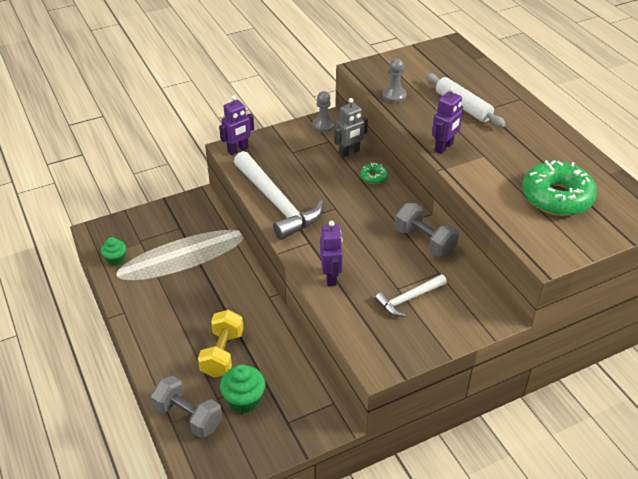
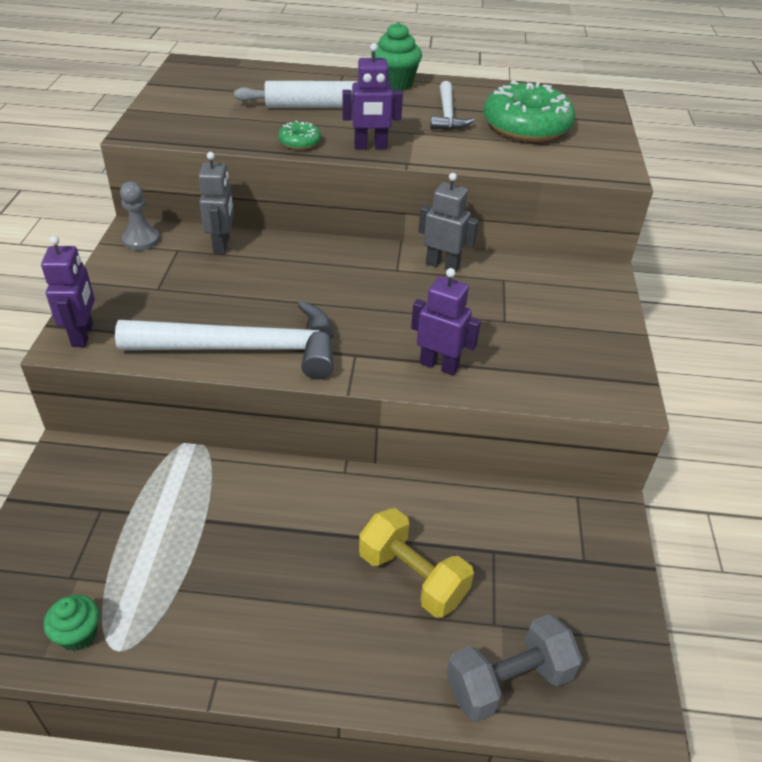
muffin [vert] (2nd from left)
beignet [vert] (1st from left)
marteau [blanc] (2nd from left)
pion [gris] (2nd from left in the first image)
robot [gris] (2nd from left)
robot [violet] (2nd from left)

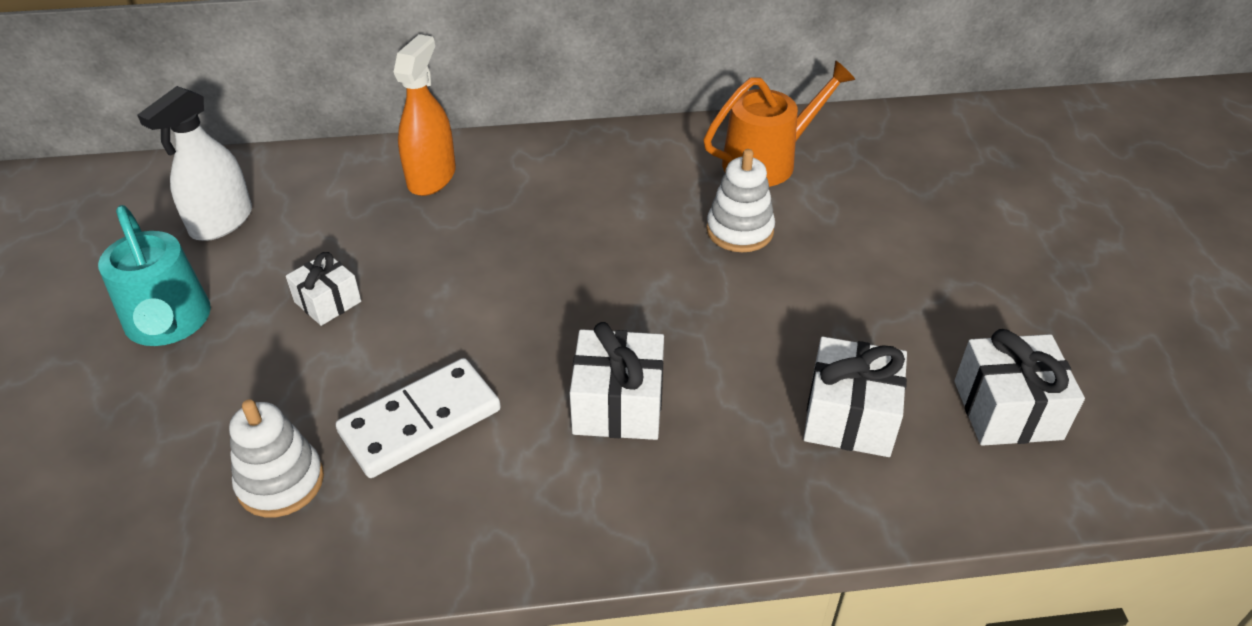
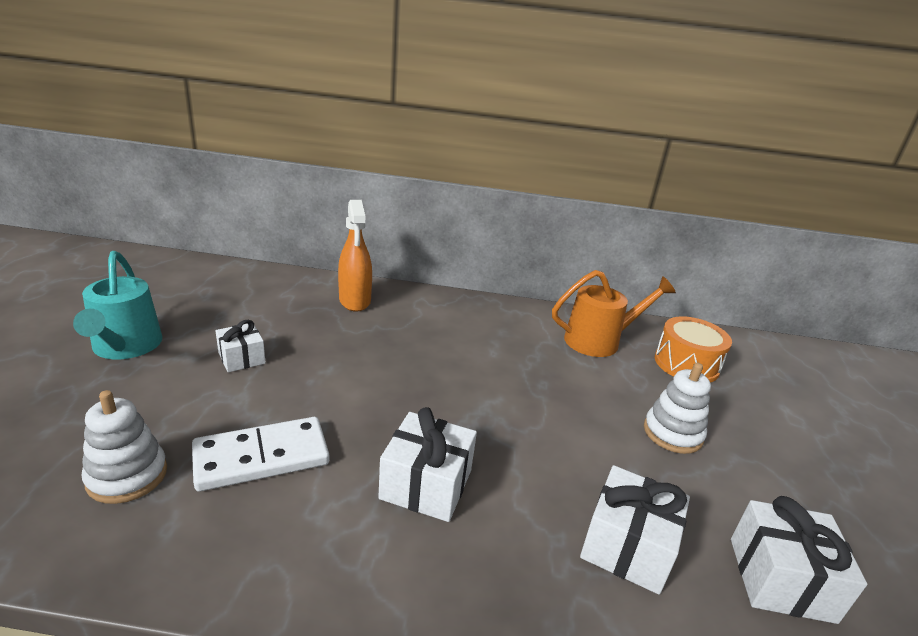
vaporisateur [blanc]
vaporisateur [orange]
jouet à empiler [blanc] (2nd from left)
tambour [orange]

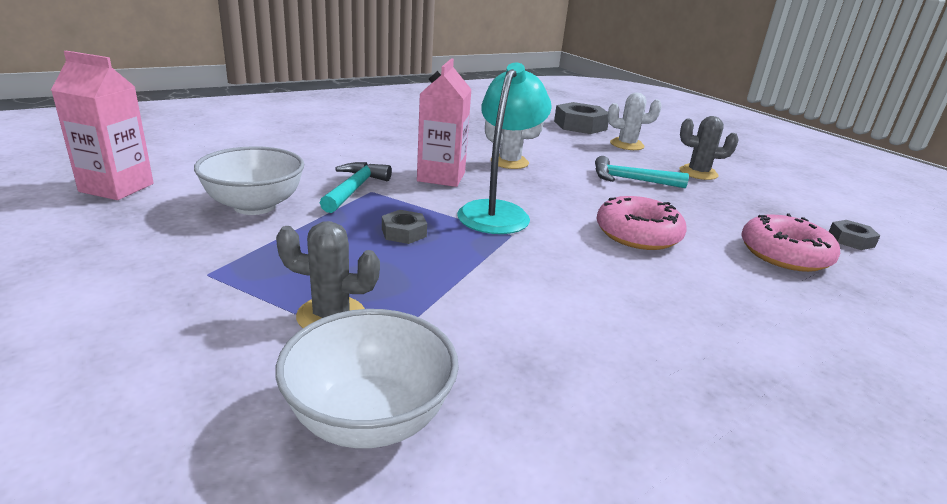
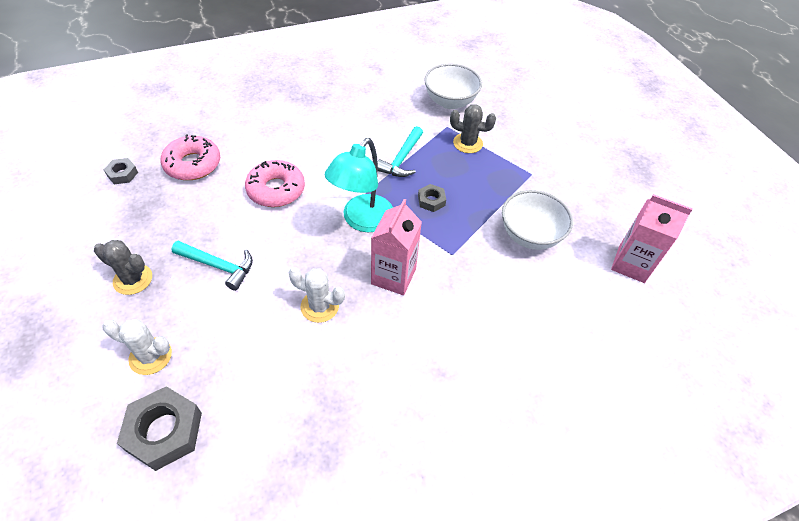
marteau [turquoise] (2nd from left)

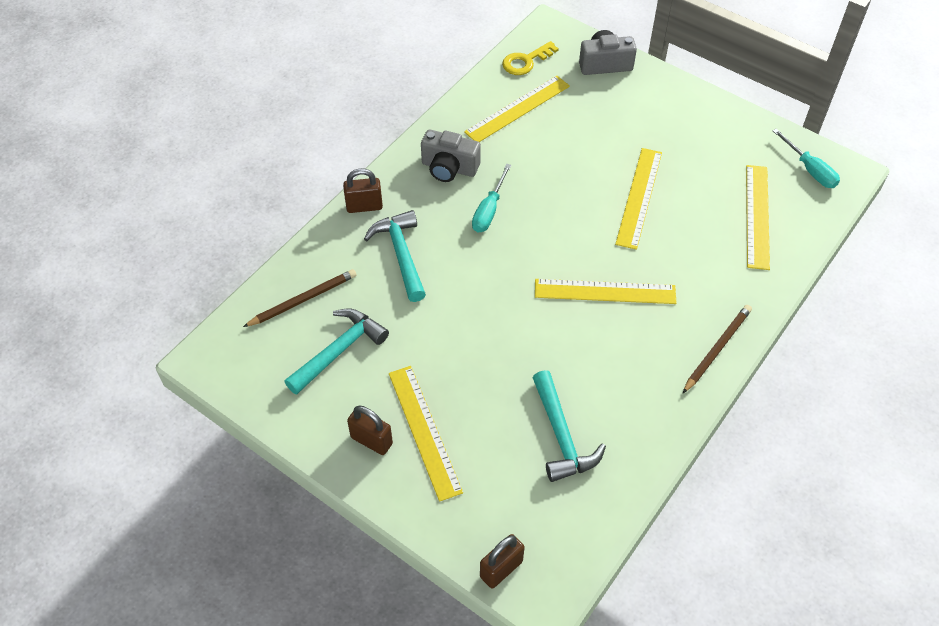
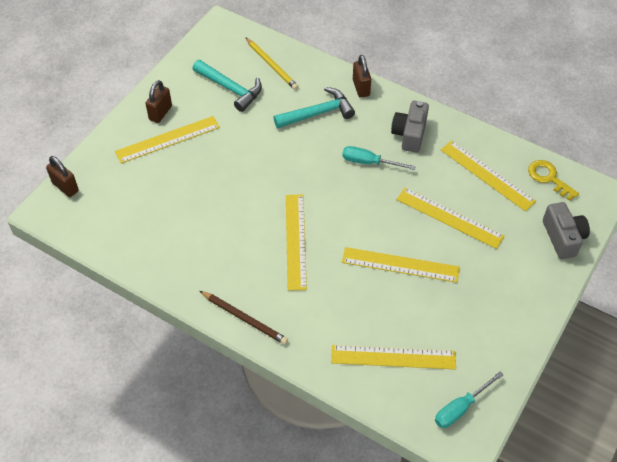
crayon [jaune]
marteau [turquoise] (3rd from left in the first image)
règle [jaune] (5th from left)

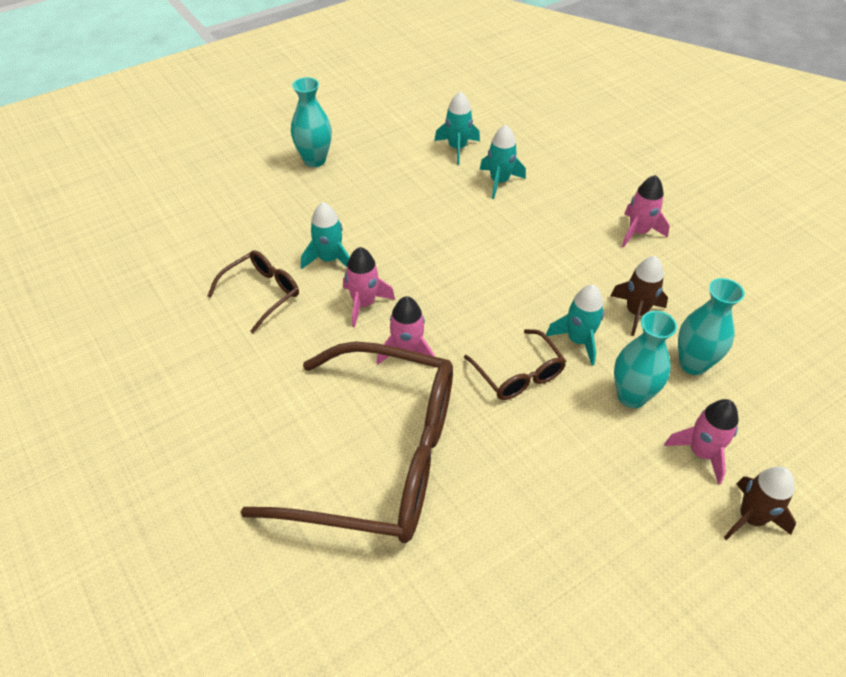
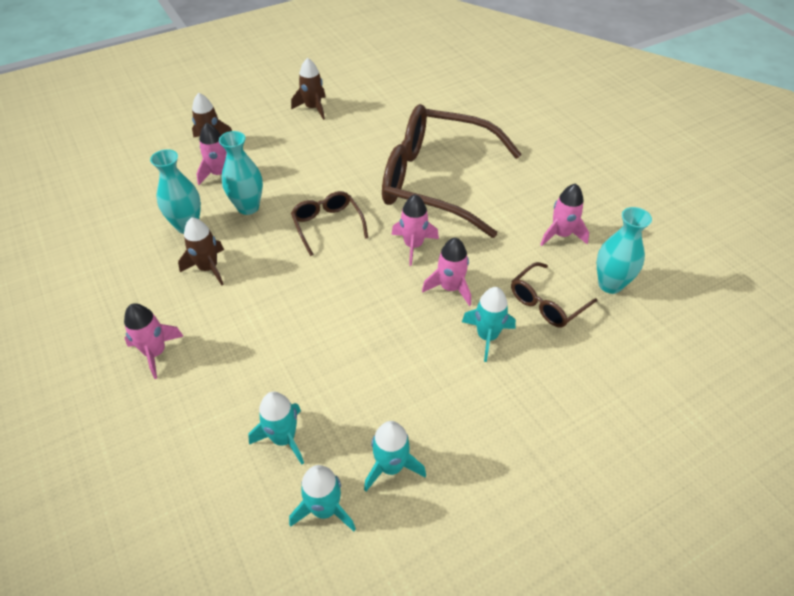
vase [turquoise] (3rd from left)
fusée [turquoise] (3rd from left)
fusée [marron] (3rd from left)
fusée [rose] (5th from left)

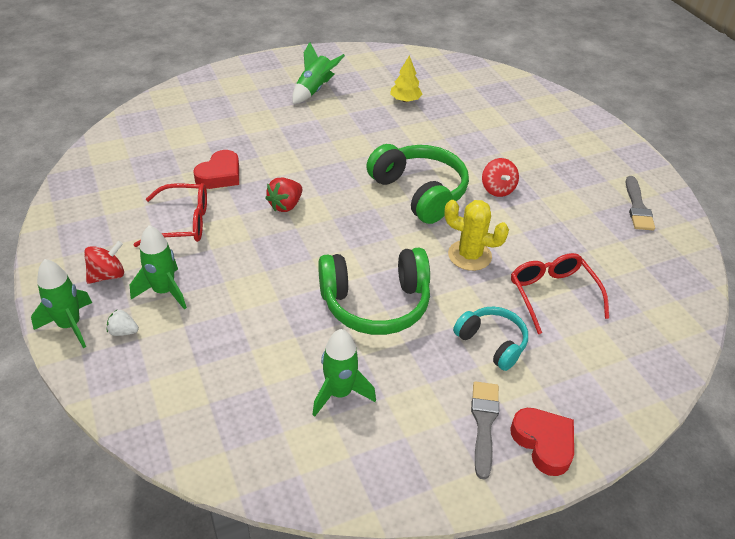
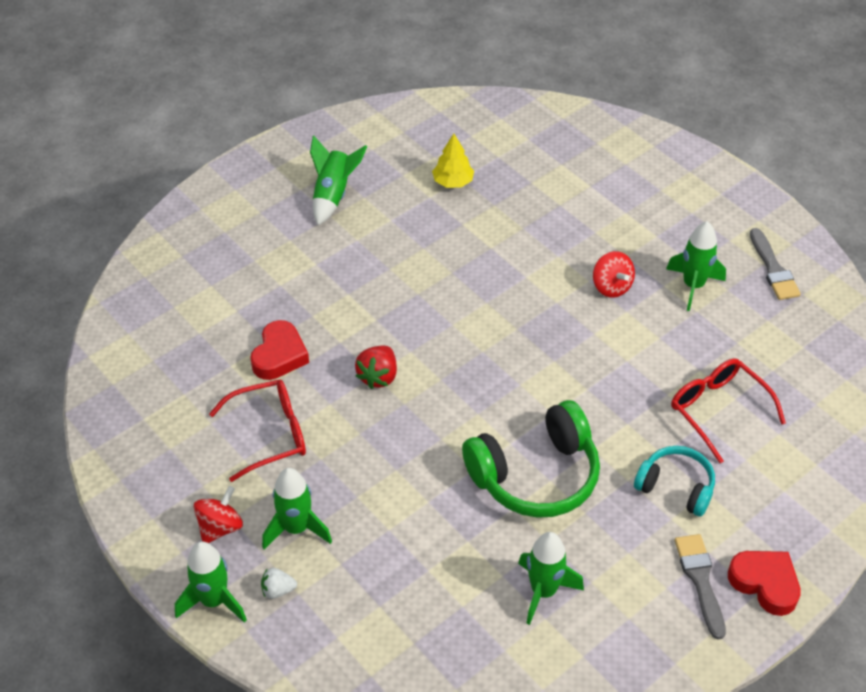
casque audio [vert] (2nd from left in the first image)
cactus [jaune]
fusée [vert] (5th from left)

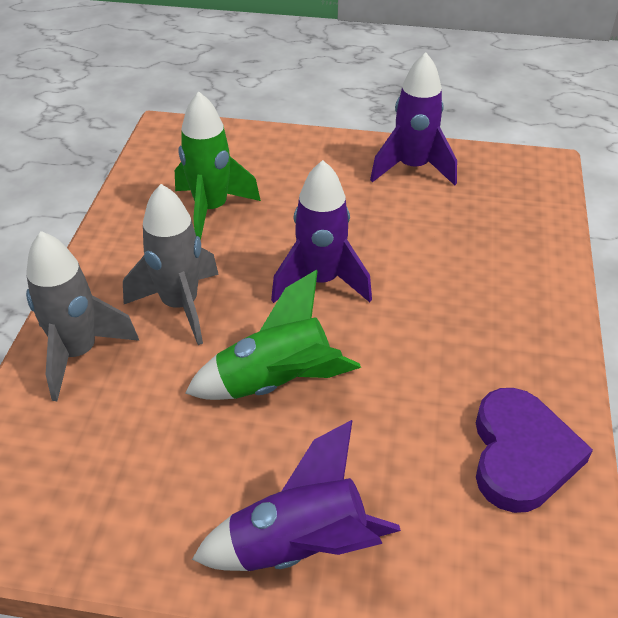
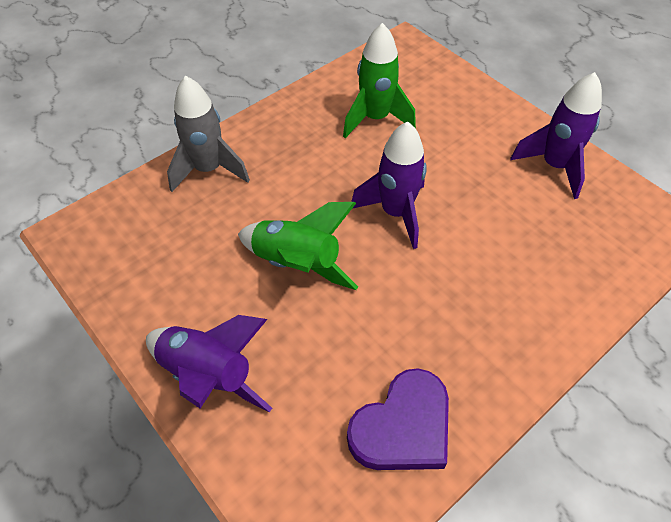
fusée [gris] (2nd from left in the first image)

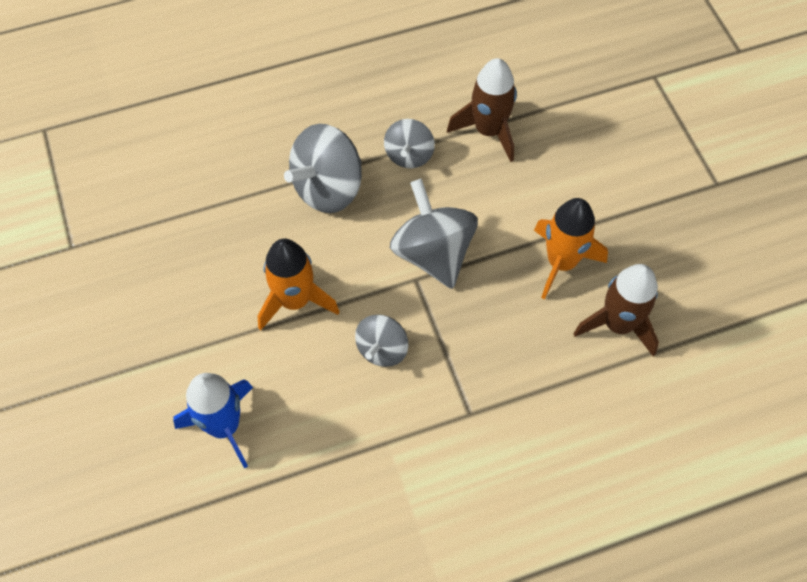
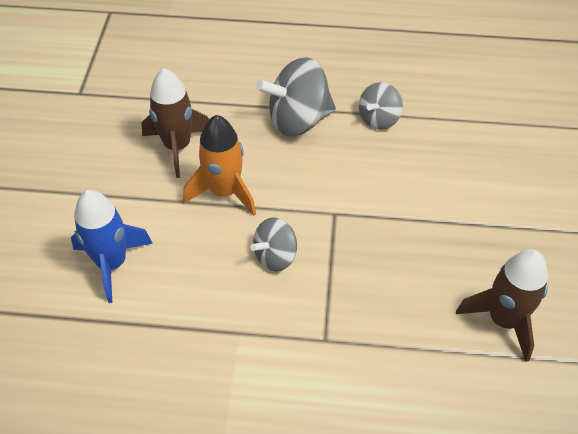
toupie [gris] (4th from left in the first image)
fusée [marron] (1st from left)
fusée [orange] (2nd from left in the first image)

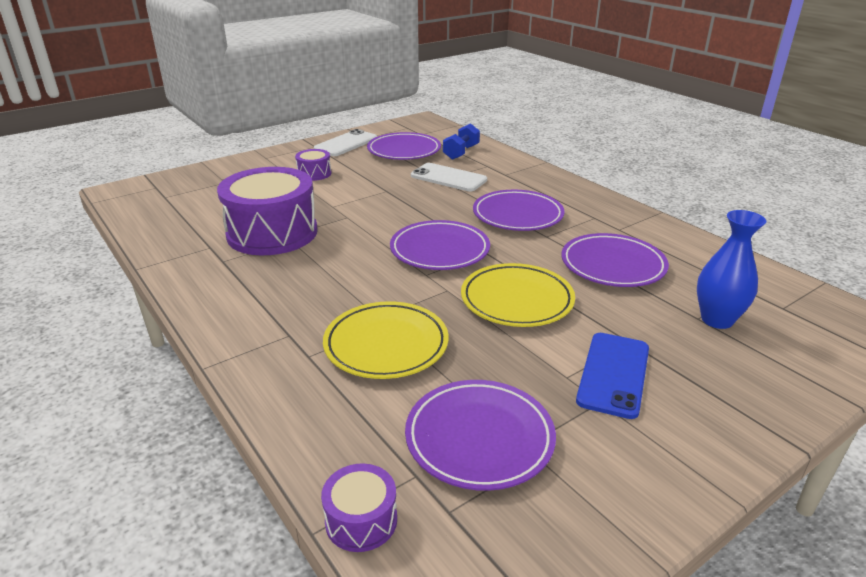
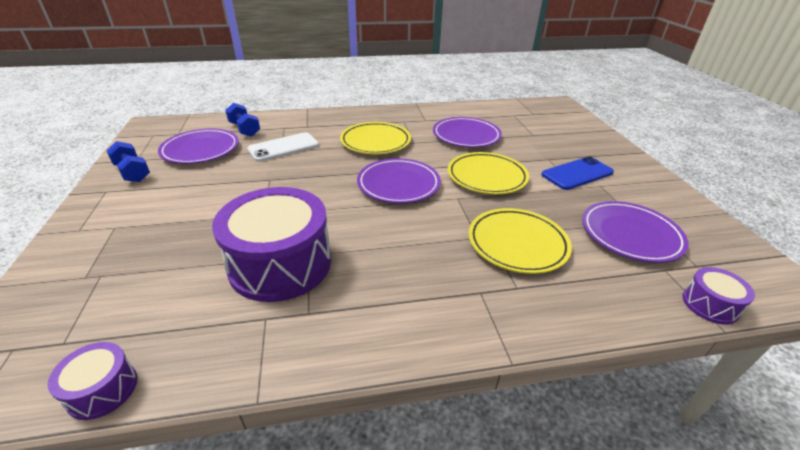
tambour [violet] (1st from left)
haltère [bleu] (1st from left)
assiette [jaune] (1st from left)
téléphone [bleu]
vase [bleu]

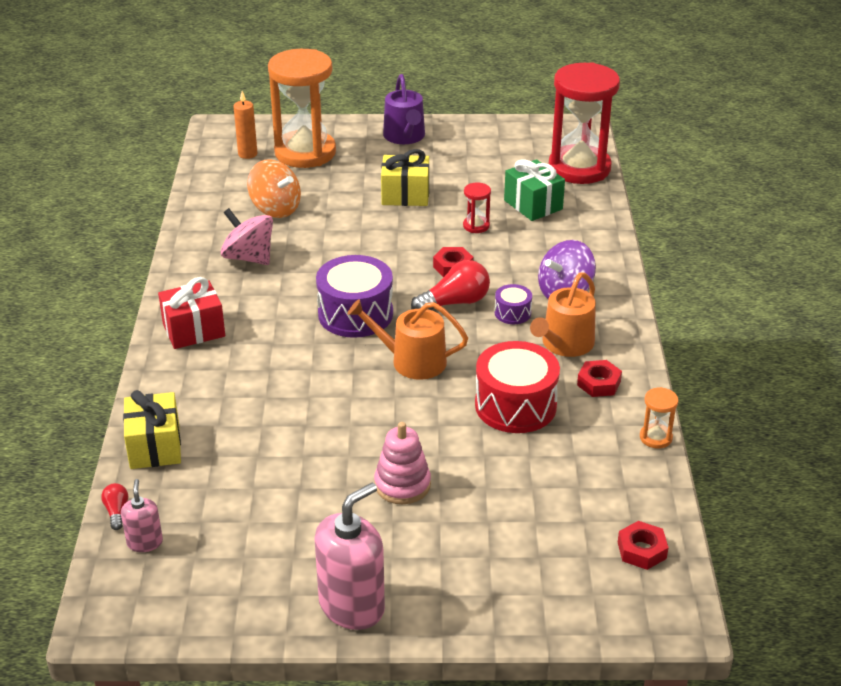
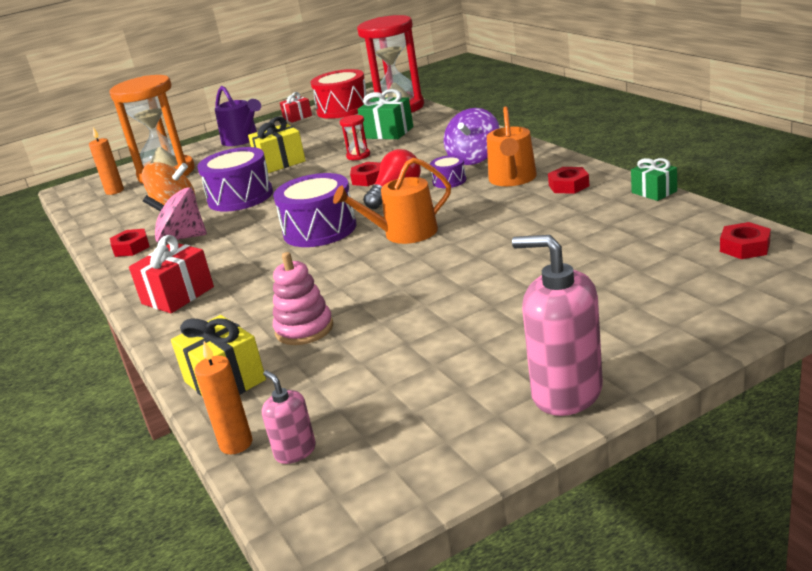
bougie [orange] (2nd from left)
distributeur de savon [rose] (2nd from left)
jouet à empiler [rose]
tambour [rouge]
cadeau [vert] (2nd from left)
écrou [rouge] (1st from left)
tambour [violet] (1st from left)
cadeau [rouge] (2nd from left)

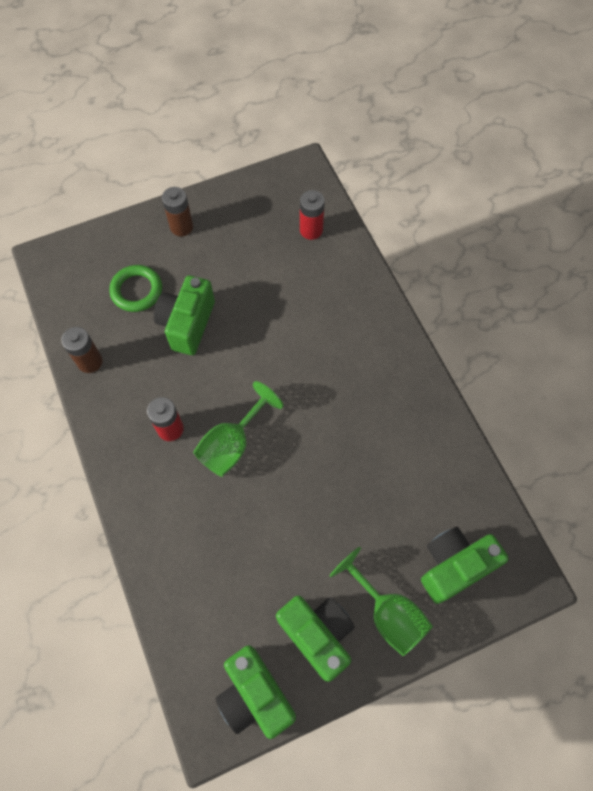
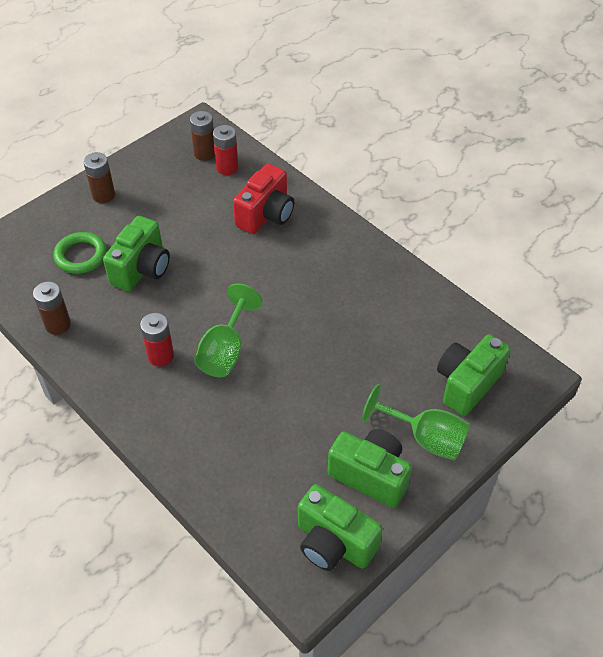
appareil photo [vert] (1st from left)
pile [marron] (3rd from left)
appareil photo [rouge]

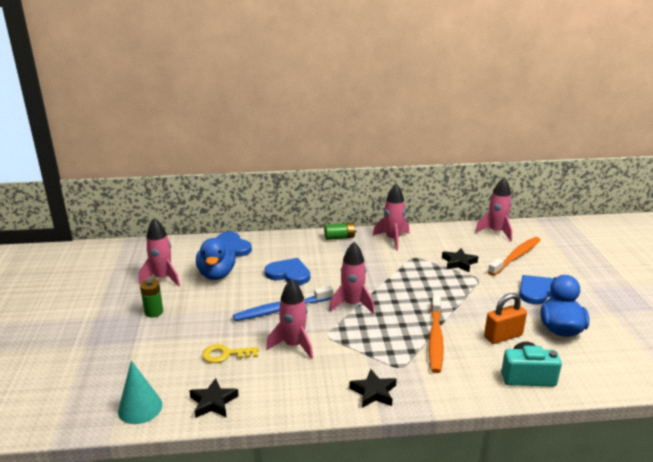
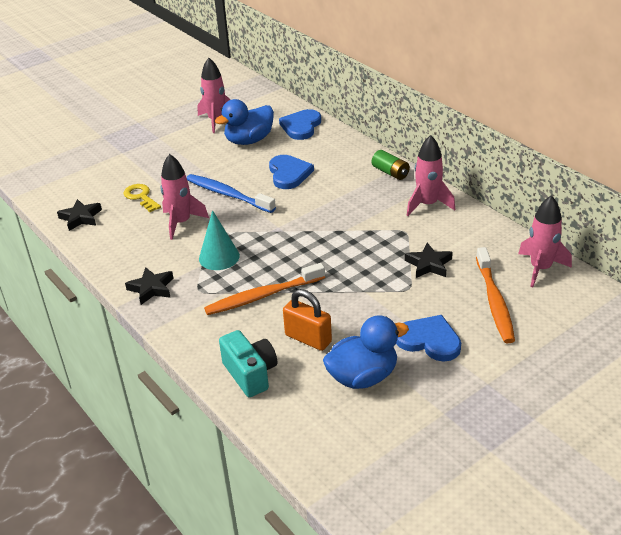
cône [turquoise]
pile [vert] (1st from left in the first image)
fusée [rose] (3rd from left in the first image)
brosse à dents [orange] (2nd from left)

